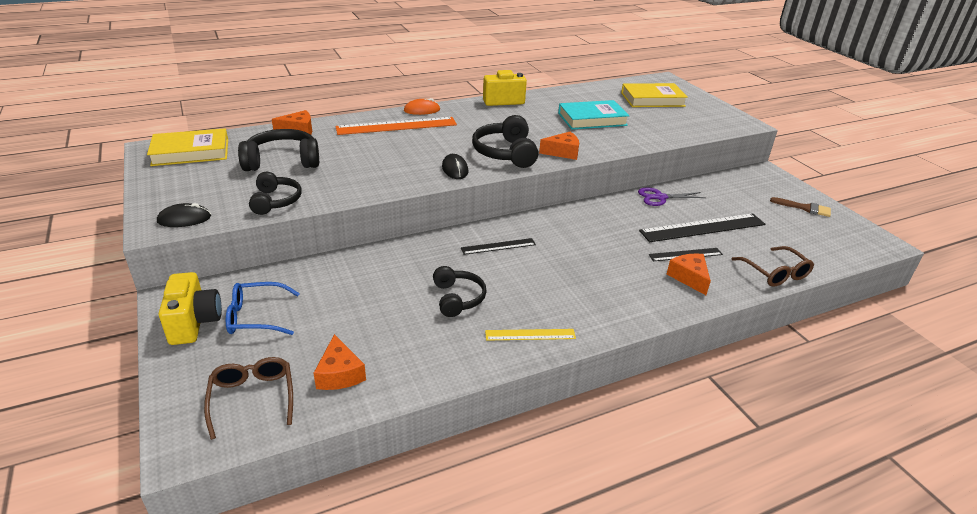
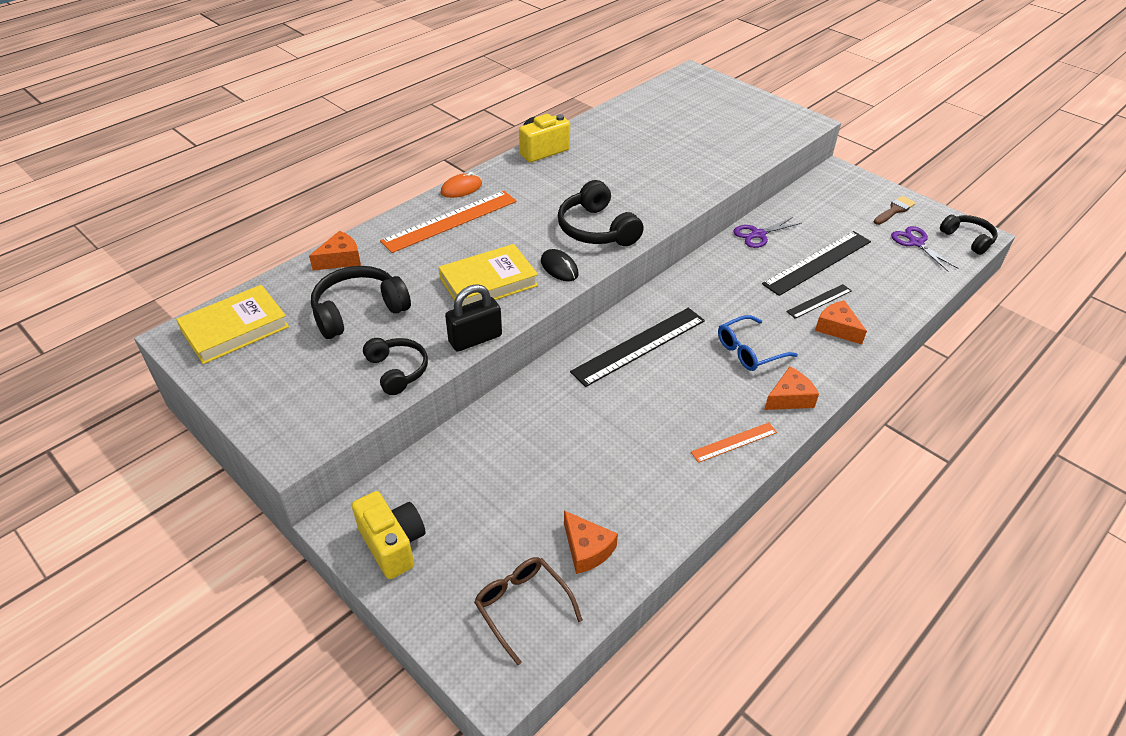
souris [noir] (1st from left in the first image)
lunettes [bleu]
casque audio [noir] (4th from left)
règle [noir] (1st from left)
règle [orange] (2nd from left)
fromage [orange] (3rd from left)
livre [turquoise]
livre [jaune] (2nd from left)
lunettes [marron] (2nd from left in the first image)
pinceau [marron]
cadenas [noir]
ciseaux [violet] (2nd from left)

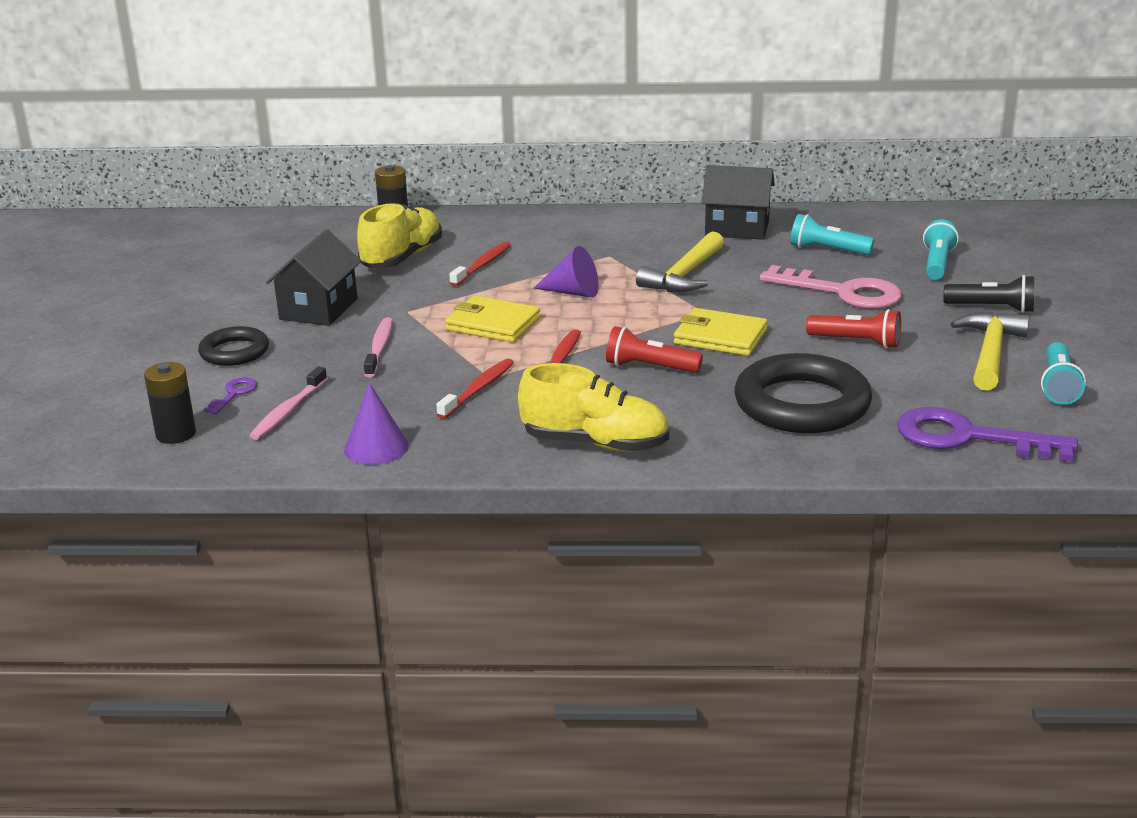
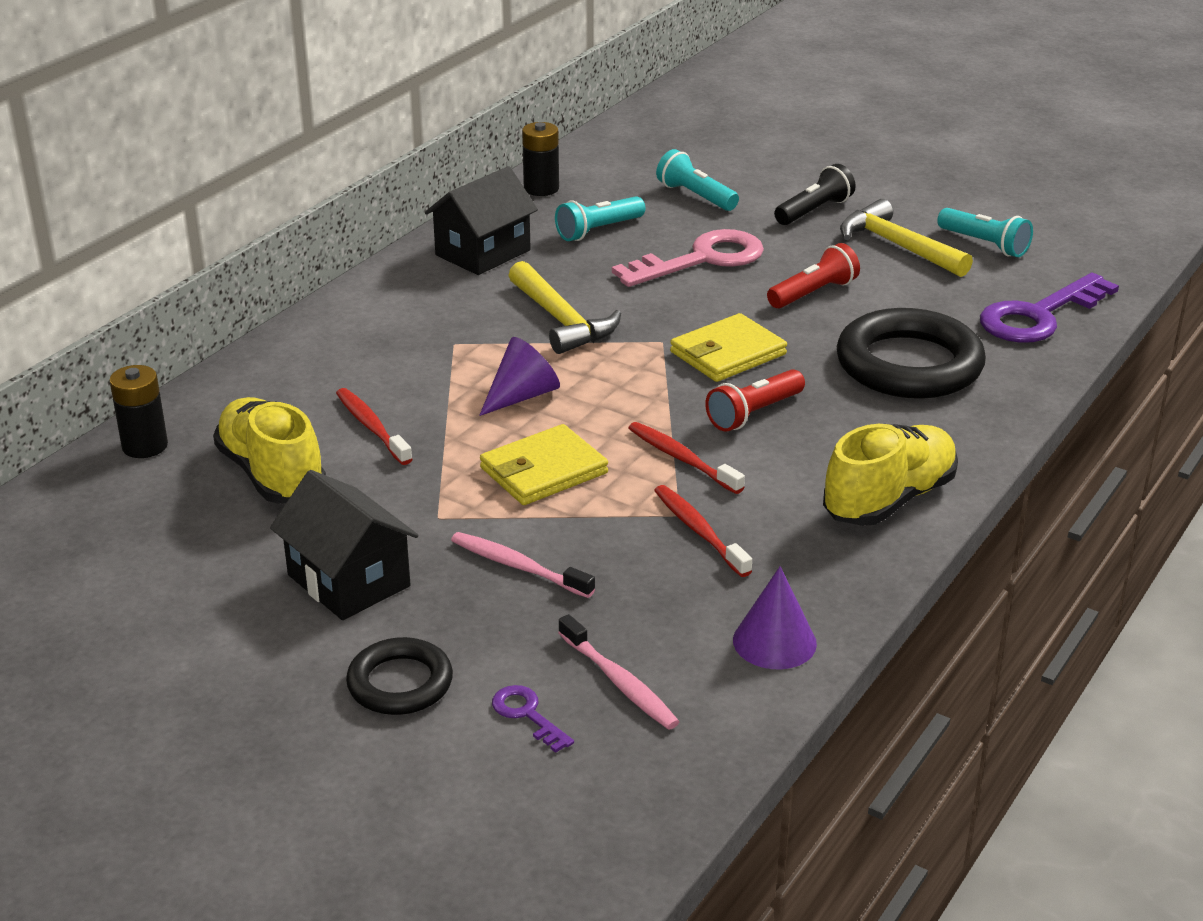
pile [noir] (2nd from left)

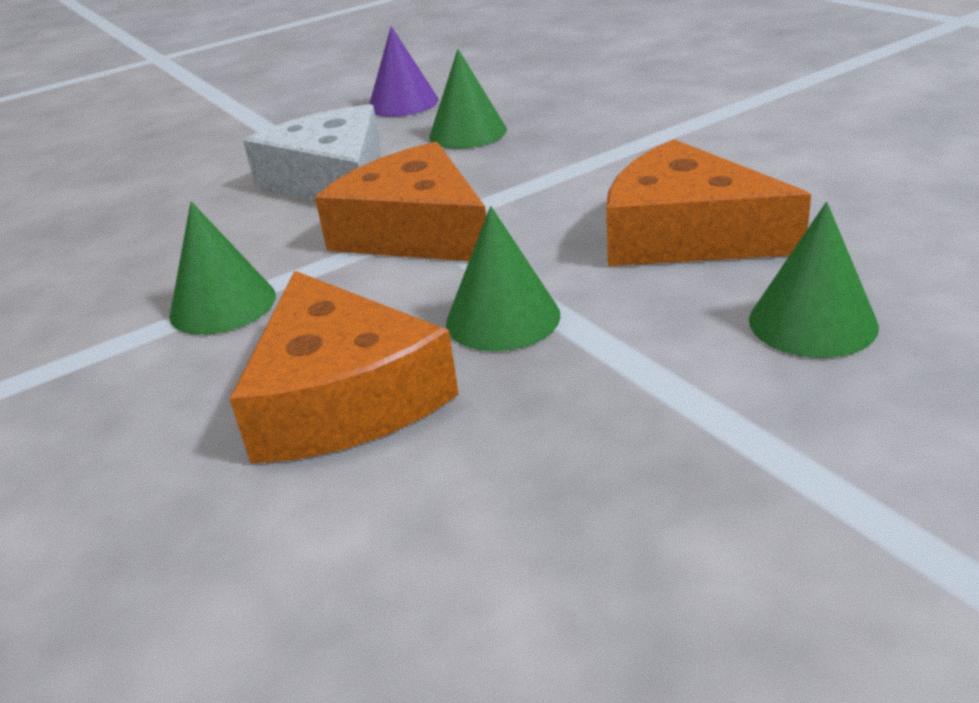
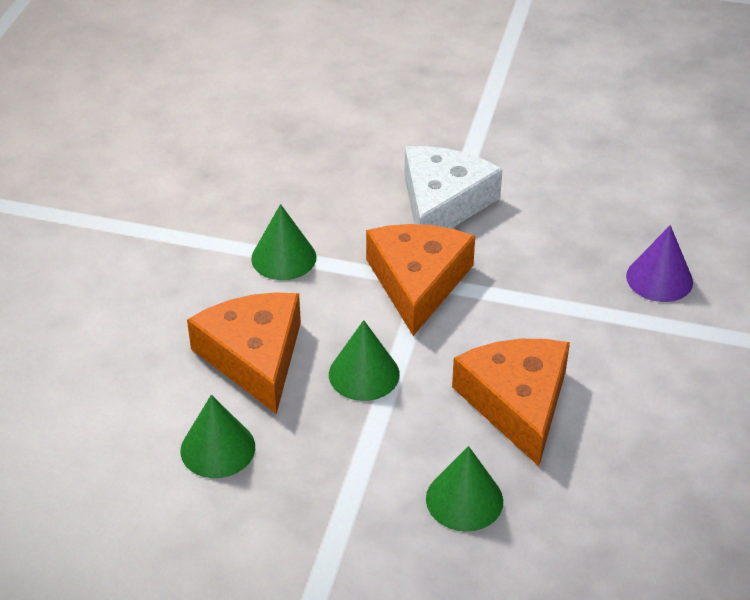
fromage [orange] (1st from left)
cône [violet]
cône [vert] (1st from left)

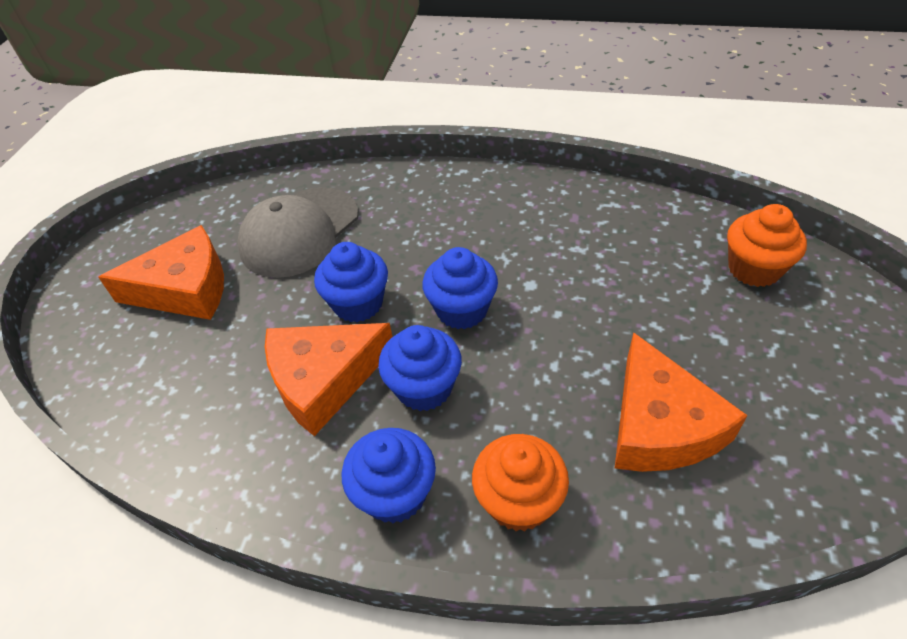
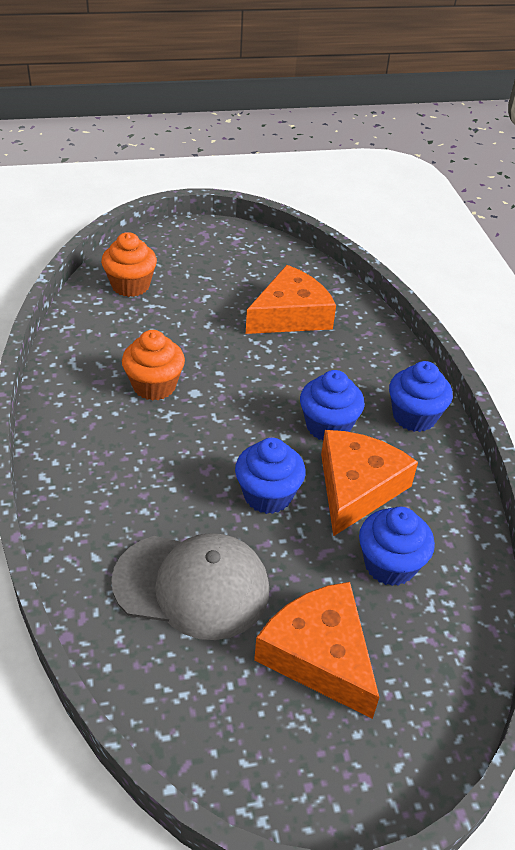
fromage [orange] (3rd from left)
muffin [bleu] (3rd from left)
muffin [orange] (2nd from left)

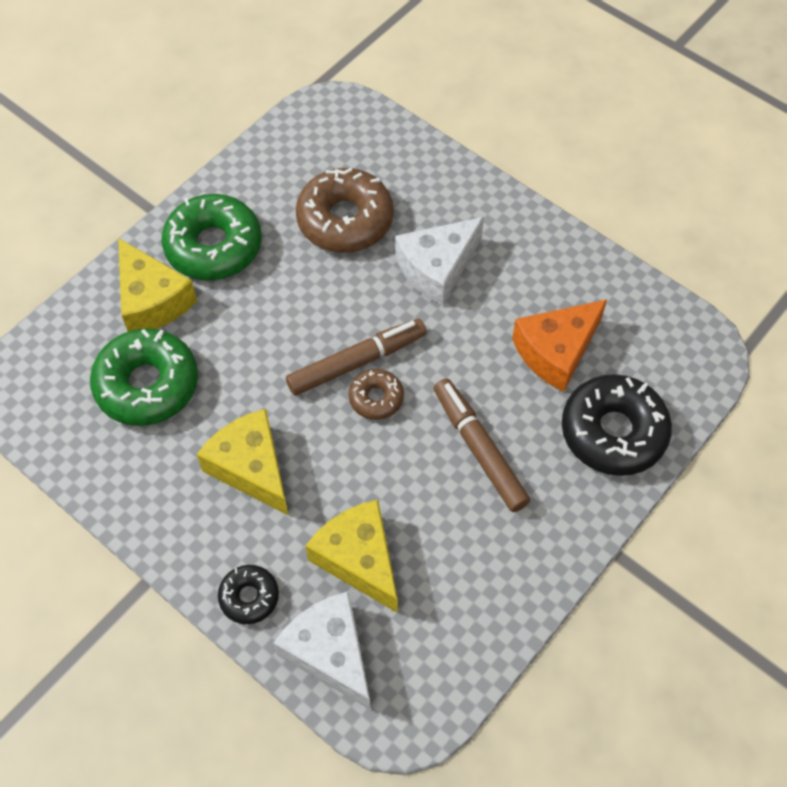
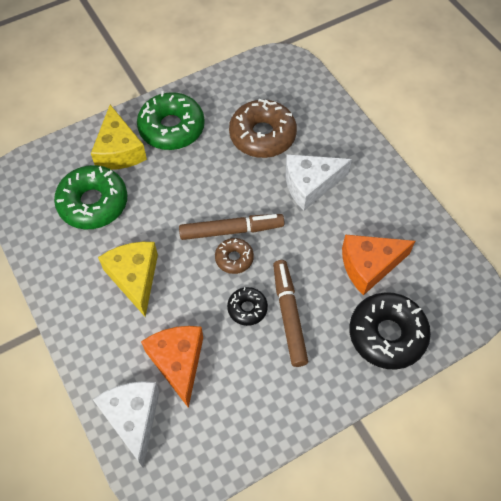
beignet [noir] (1st from left)
fromage [orange] (1st from left)

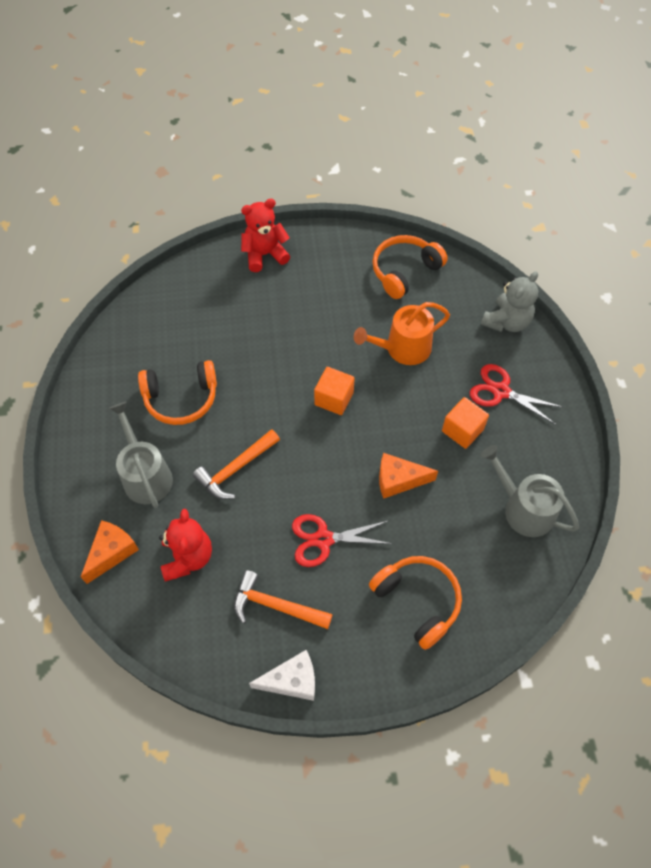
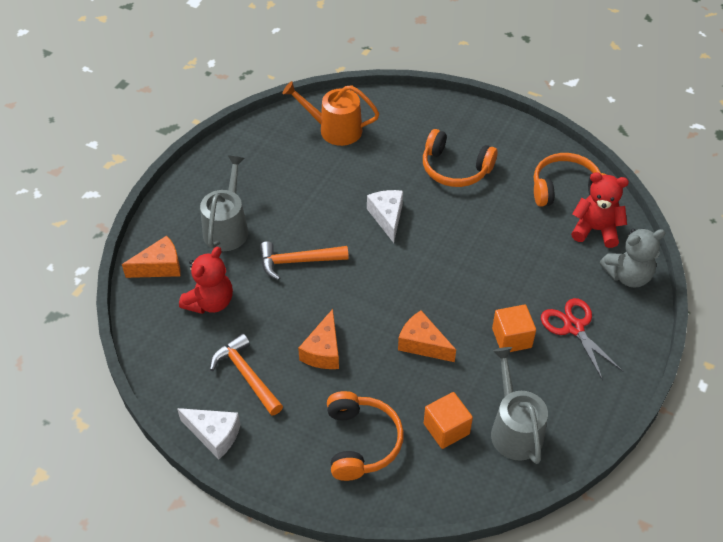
casque audio [orange] (2nd from left)
ours en peluche [rouge] (2nd from left)
fromage [orange] (2nd from left)
cube [orange] (1st from left)
arrosoir [orange]
fromage [blanc] (2nd from left)

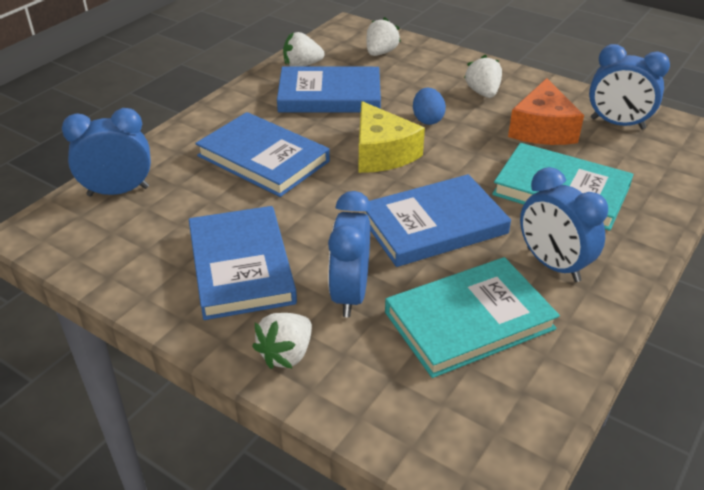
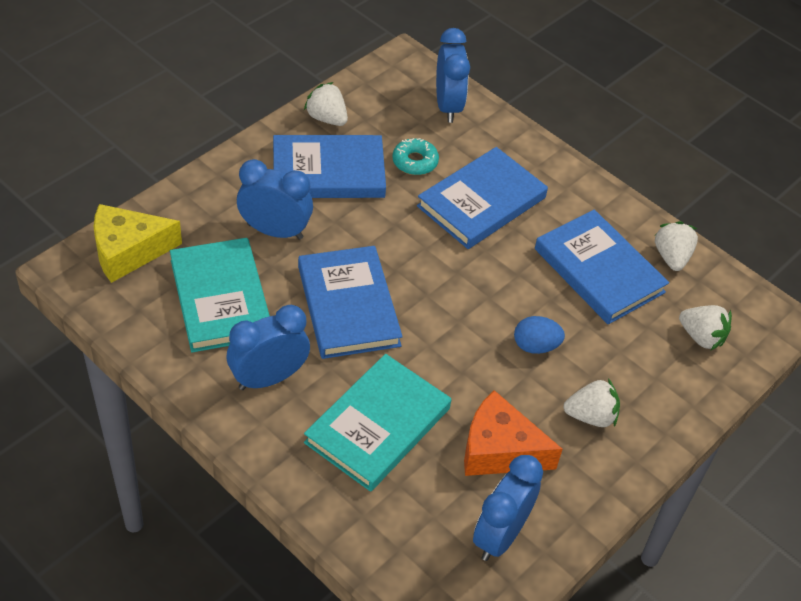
fraise [blanc] (1st from left)
livre [bleu] (4th from left)
fromage [jaune]
beignet [turquoise]

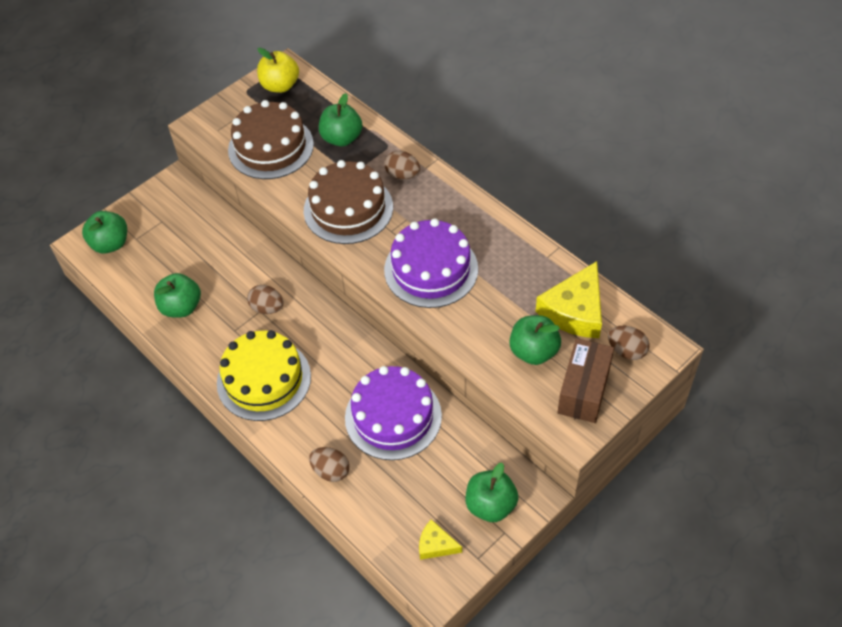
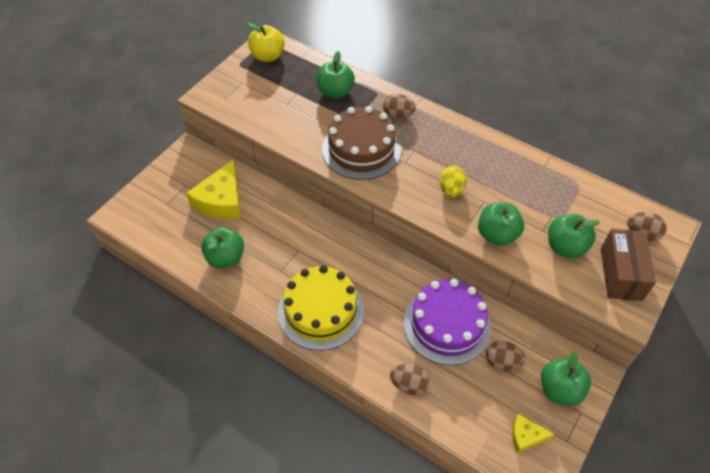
pomme [vert] (3rd from left)
gâteau [marron] (1st from left in the first image)
œuf [marron] (3rd from left)
œuf [jaune]
fromage [jaune] (1st from left)

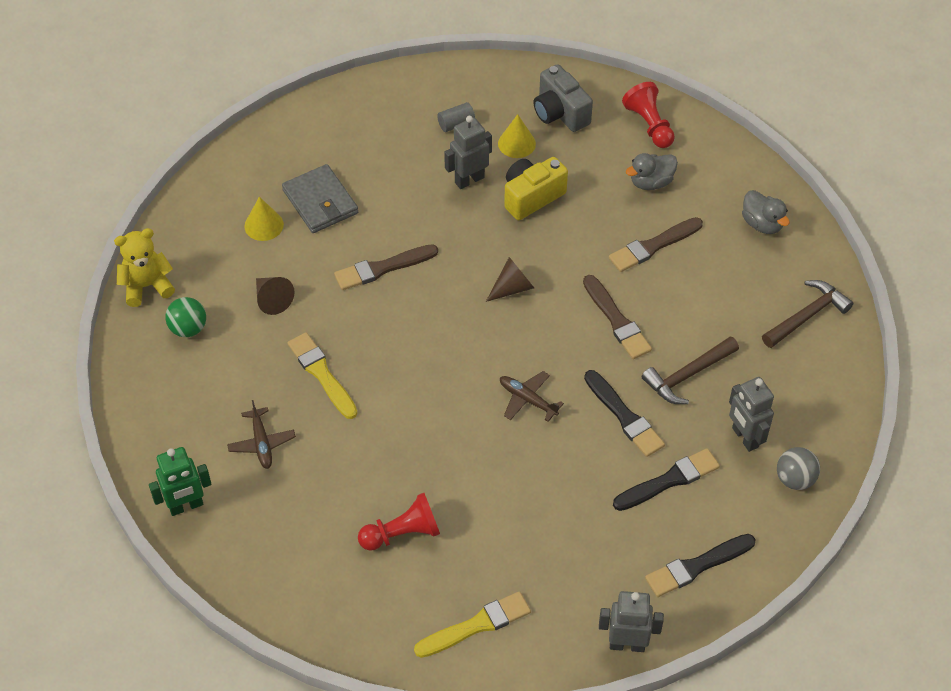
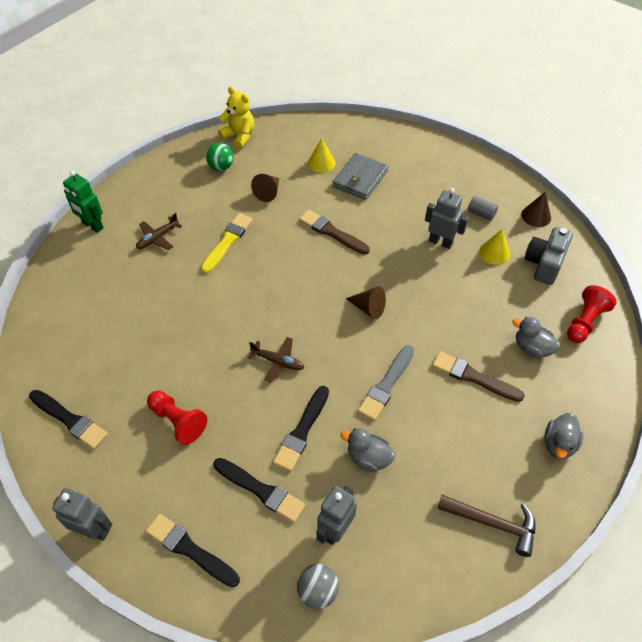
pion [rouge] (1st from left)
pinceau [noir] (1st from left)
avion [marron] (2nd from left)
appareil photo [jaune]
pinceau [gris]
robot [gris] (1st from left)
canard [gris] (1st from left)
cône [marron] (3rd from left)

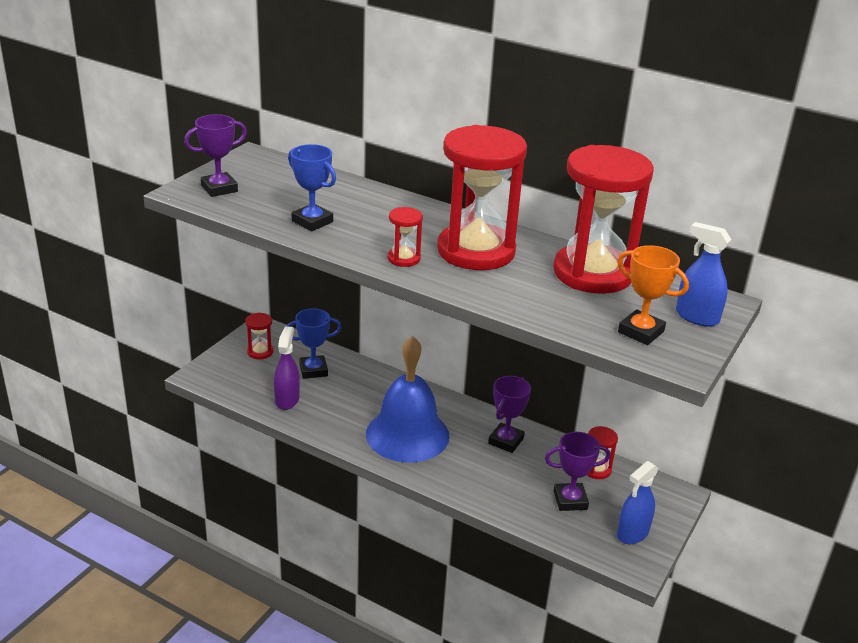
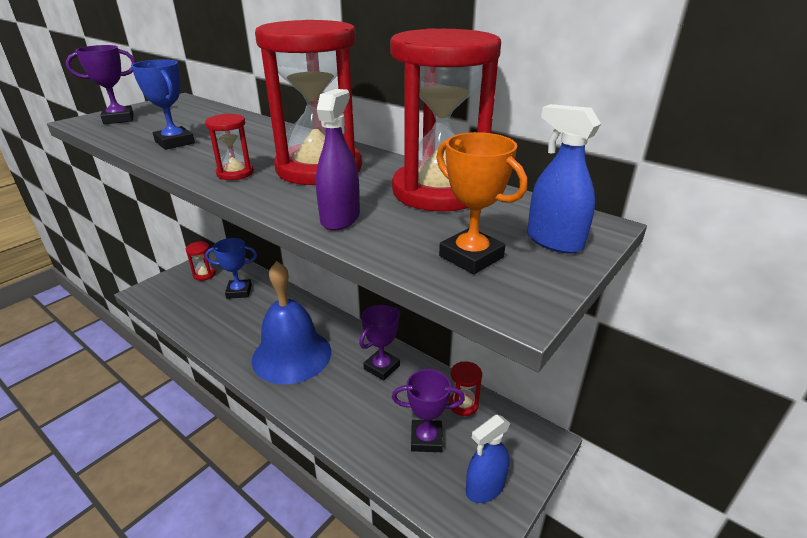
vaporisateur [violet]

